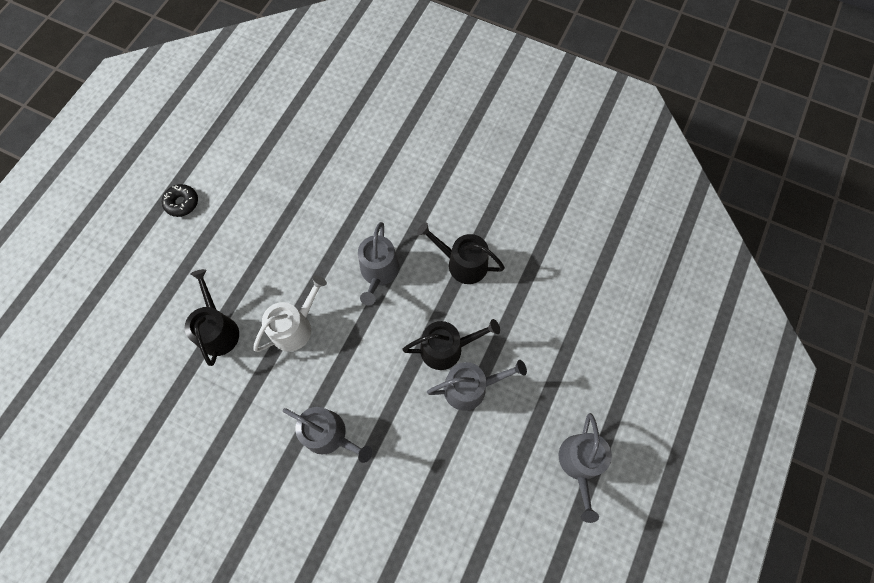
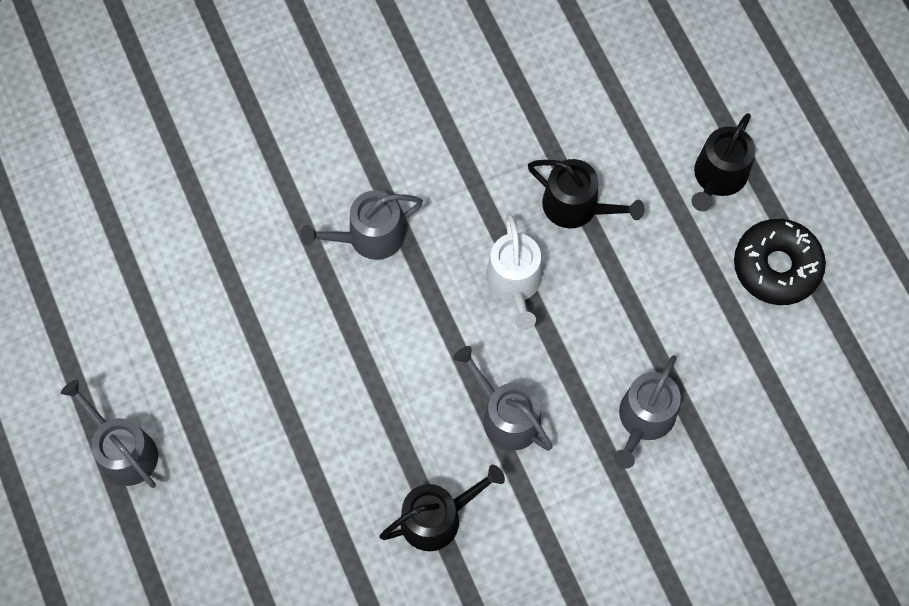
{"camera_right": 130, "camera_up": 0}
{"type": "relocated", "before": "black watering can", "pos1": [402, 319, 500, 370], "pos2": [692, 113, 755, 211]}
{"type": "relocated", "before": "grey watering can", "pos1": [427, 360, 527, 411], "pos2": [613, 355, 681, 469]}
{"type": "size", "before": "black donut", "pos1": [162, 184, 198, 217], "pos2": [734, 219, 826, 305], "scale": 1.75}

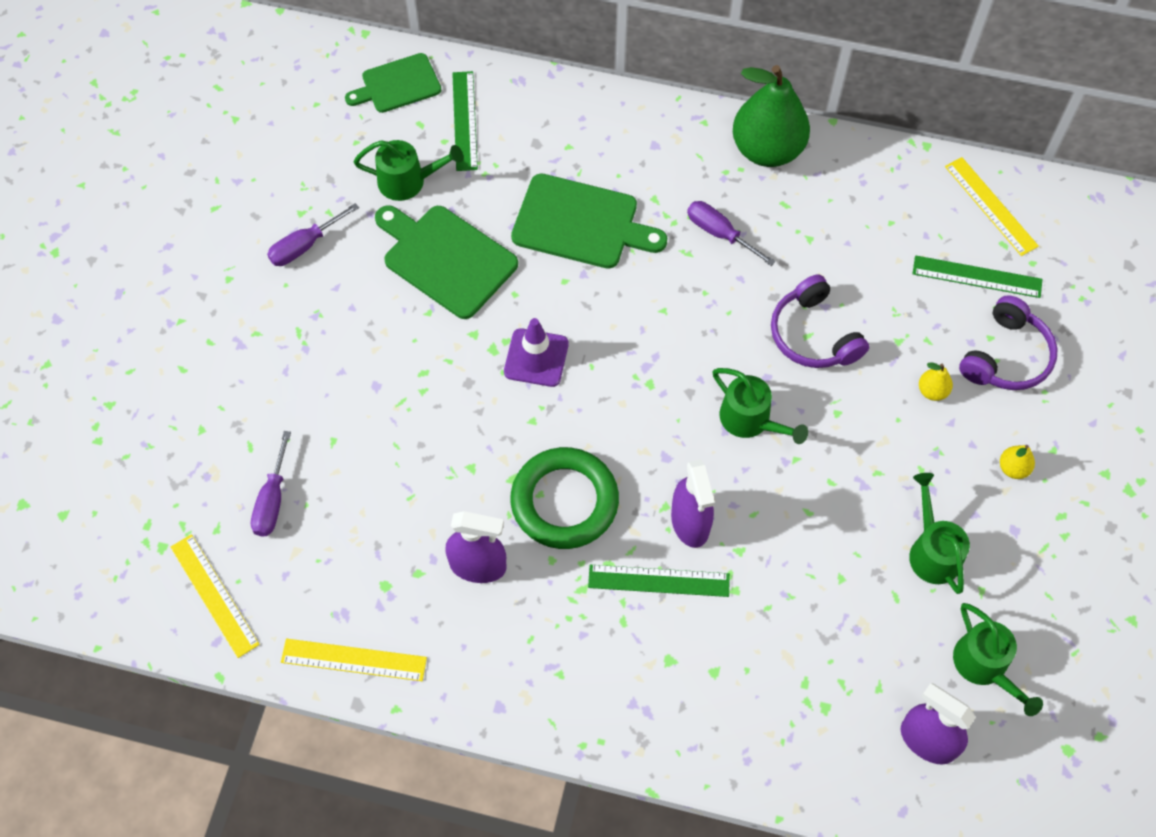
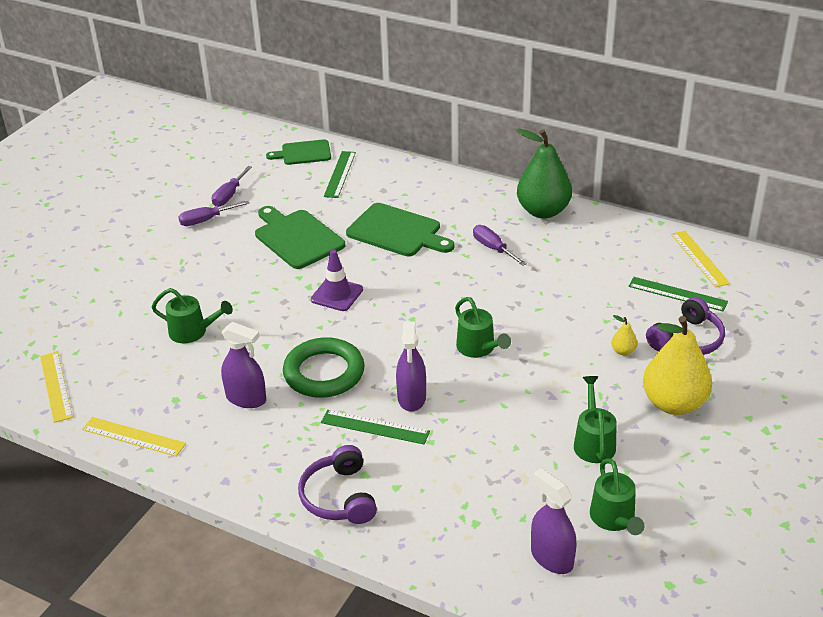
{"camera_right": 15, "camera_up": -25}
{"type": "relocated", "before": "purple screwdriver", "pos1": [251, 431, 291, 537], "pos2": [212, 166, 252, 207]}
{"type": "relocated", "before": "green watering can", "pos1": [354, 140, 464, 201], "pos2": [152, 288, 233, 343]}
{"type": "relocated", "before": "purple headphones", "pos1": [771, 274, 869, 368], "pos2": [298, 445, 377, 524]}
{"type": "size", "before": "yellow pear", "pos1": [1000, 445, 1035, 479], "pos2": [643, 316, 712, 415], "scale": 2.47}

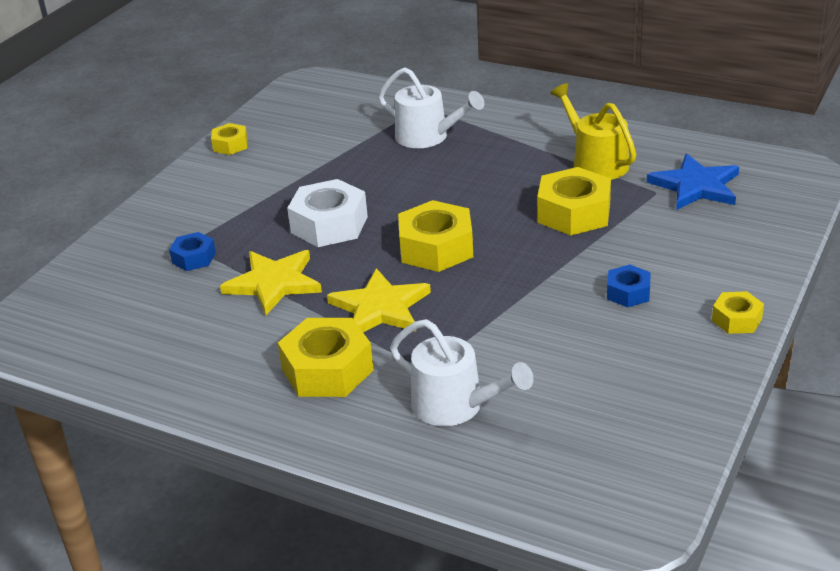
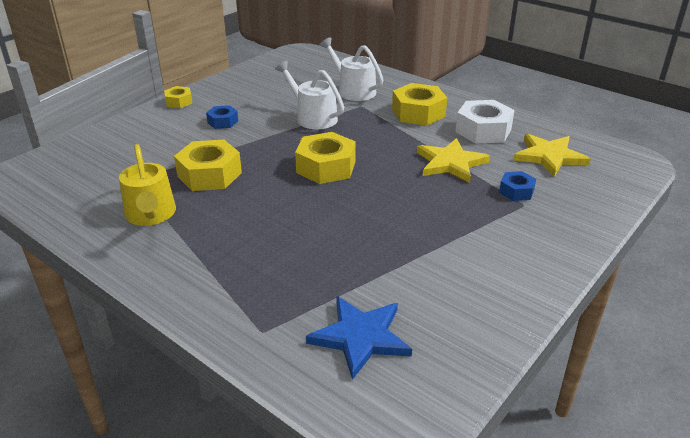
{"camera_right": -170, "camera_up": 0}
{"type": "missing", "before": "yellow nut", "pos1": [211, 123, 248, 155]}
{"type": "relocated", "before": "white nut", "pos1": [287, 179, 368, 247], "pos2": [455, 100, 515, 144]}
{"type": "relocated", "before": "yellow star", "pos1": [327, 268, 431, 332], "pos2": [514, 134, 590, 177]}
{"type": "relocated", "before": "white watering can", "pos1": [378, 67, 484, 148], "pos2": [275, 61, 344, 129]}
{"type": "relocated", "before": "blue star", "pos1": [647, 153, 739, 210], "pos2": [306, 296, 412, 380]}

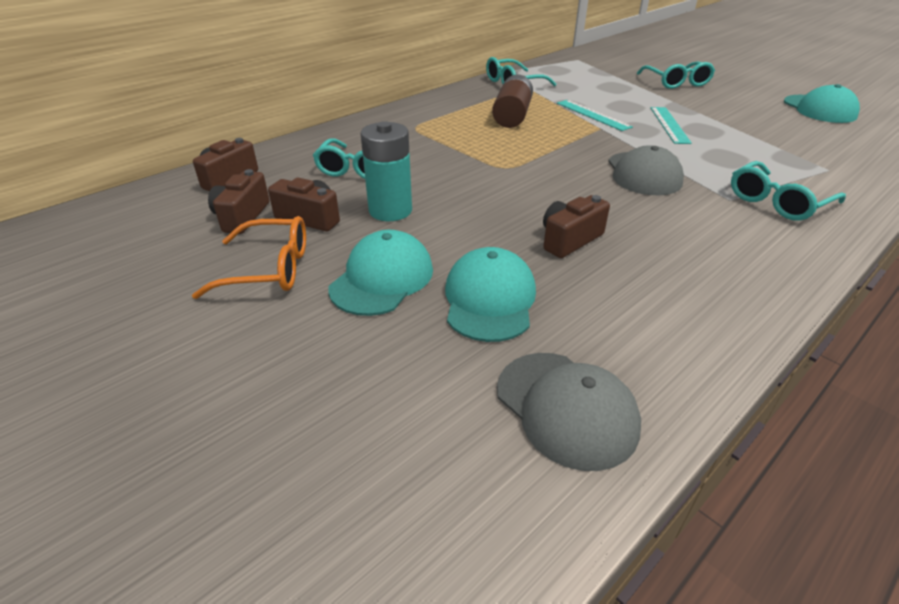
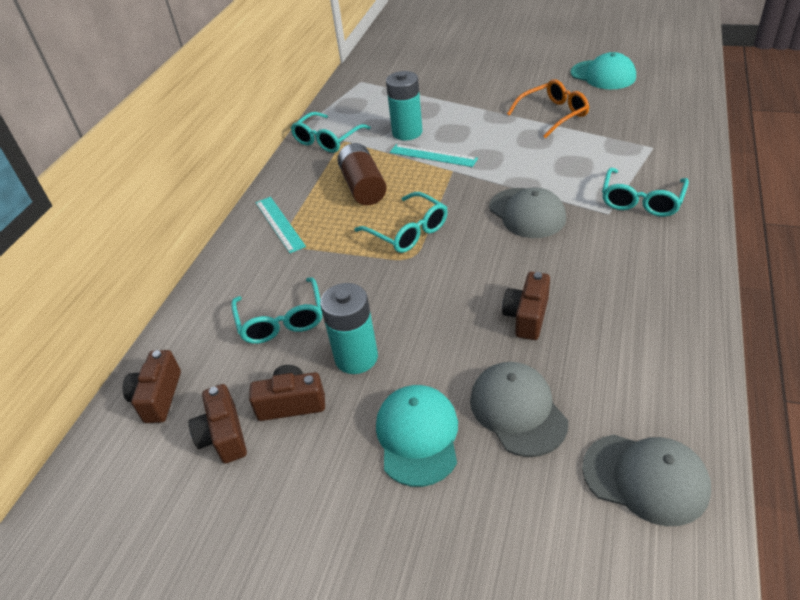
{"camera_right": -25, "camera_up": 5}
{"type": "appeared", "after": "turquoise battery", "pos2": [386, 71, 422, 141]}
{"type": "relocated", "before": "orange glasses", "pos1": [192, 216, 306, 299], "pos2": [507, 79, 589, 138]}
{"type": "relocated", "before": "turquoise glasses", "pos1": [637, 62, 715, 89], "pos2": [355, 192, 448, 253]}
{"type": "relocated", "before": "turquoise ruler", "pos1": [650, 107, 692, 144], "pos2": [256, 197, 306, 253]}
{"type": "colour", "before": "turquoise cap", "after": "grey cap", "pos1": [445, 247, 536, 342], "pos2": [470, 362, 568, 457]}

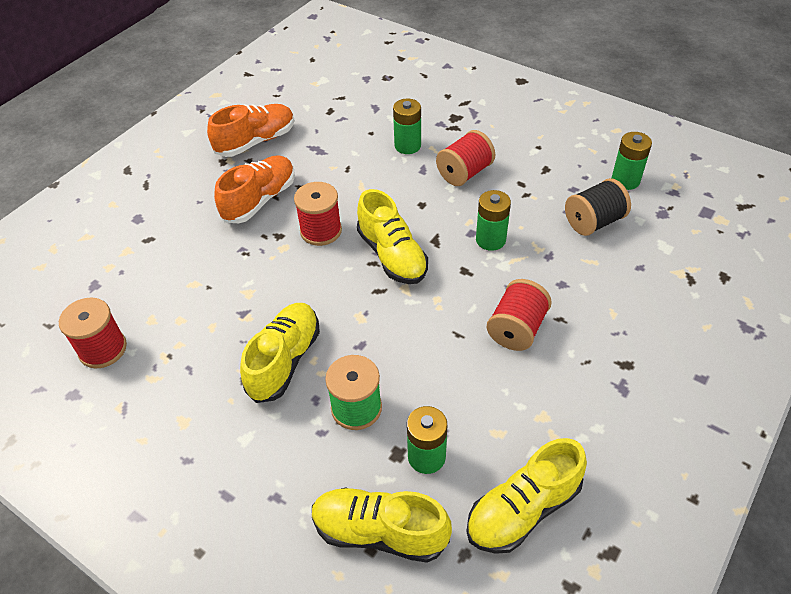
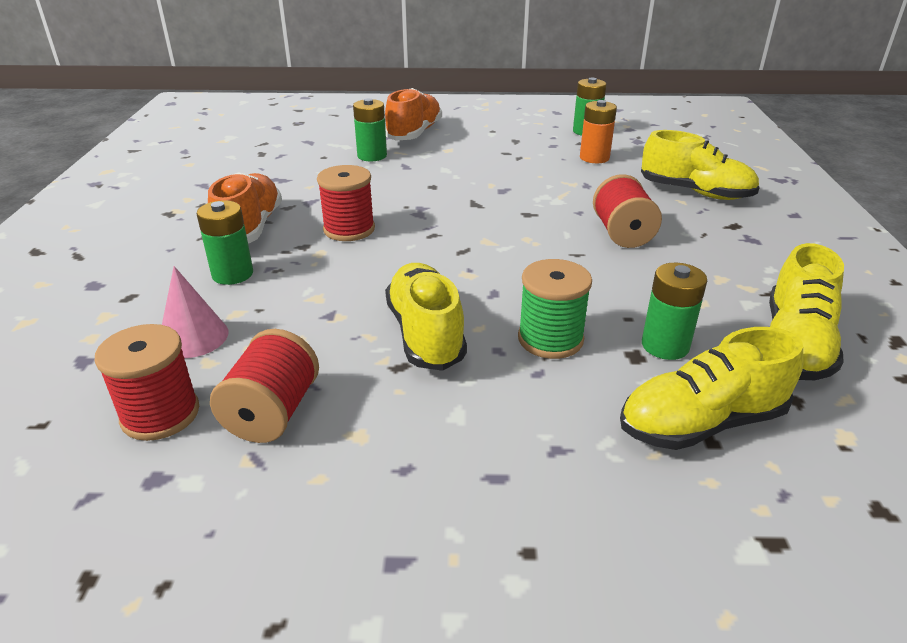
{"camera_right": -35, "camera_up": -15}
{"type": "appeared", "after": "pink cone", "pos2": [162, 266, 228, 358]}
{"type": "relocated", "before": "orange shoe", "pos1": [207, 104, 295, 157], "pos2": [385, 88, 442, 140]}
{"type": "relocated", "before": "yellow shoe", "pos1": [357, 189, 428, 284], "pos2": [641, 130, 760, 200]}
{"type": "relocated", "before": "red spool", "pos1": [436, 130, 495, 186], "pos2": [210, 329, 319, 443]}
{"type": "relocated", "before": "green battery", "pos1": [476, 190, 511, 251], "pos2": [196, 200, 253, 285]}
{"type": "exchanged", "before": "black spool", "after": "orange battery", "pos1": [565, 178, 631, 236], "pos2": [580, 100, 617, 163]}

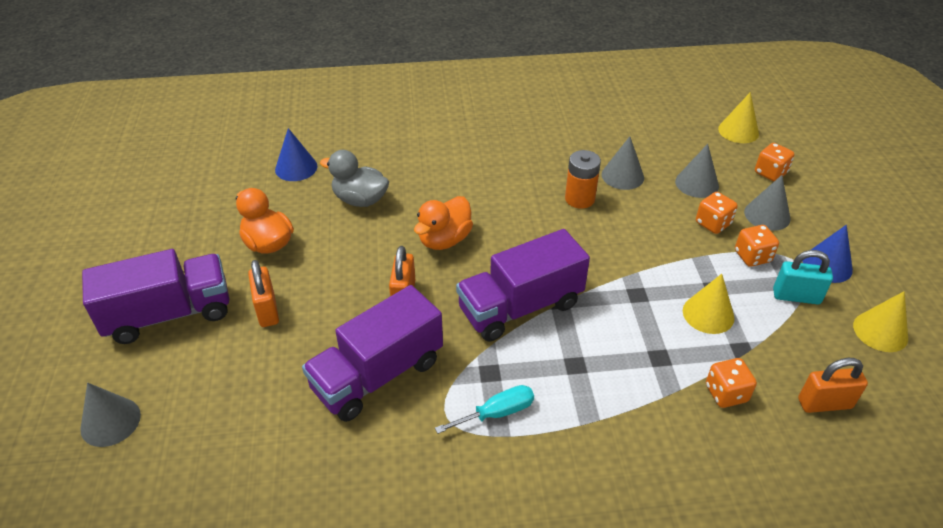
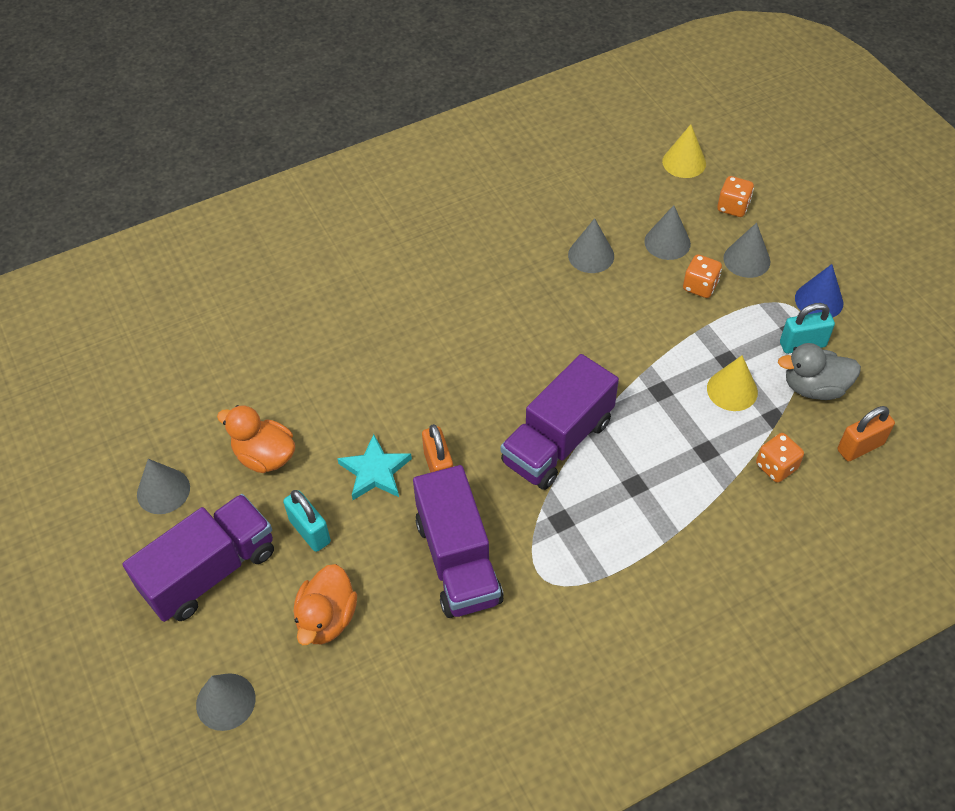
{"camera_right": -20, "camera_up": 10}
{"type": "missing", "before": "blue cone", "pos1": [275, 128, 318, 181]}
{"type": "missing", "before": "turquoise screwdriver", "pos1": [435, 385, 534, 434]}
{"type": "missing", "before": "orange battery", "pos1": [565, 150, 601, 209]}
{"type": "missing", "before": "orange dice", "pos1": [735, 225, 779, 267]}
{"type": "missing", "before": "yellow cone", "pos1": [853, 291, 908, 352]}
{"type": "appeared", "after": "grey cone", "pos2": [137, 459, 190, 514]}
{"type": "appeared", "after": "turquoise star", "pos2": [337, 434, 412, 500]}
{"type": "relocated", "before": "grey duck", "pos1": [320, 150, 389, 207], "pos2": [778, 343, 861, 400]}
{"type": "relocated", "before": "orange duck", "pos1": [414, 196, 473, 250], "pos2": [294, 564, 357, 645]}
{"type": "colour", "before": "orange padlock", "after": "turquoise padlock", "pos1": [248, 260, 279, 327], "pos2": [283, 490, 331, 552]}
{"type": "spun", "before": "purple truck", "pos1": [302, 285, 443, 422], "pos2": [413, 465, 504, 618], "turn": -45}

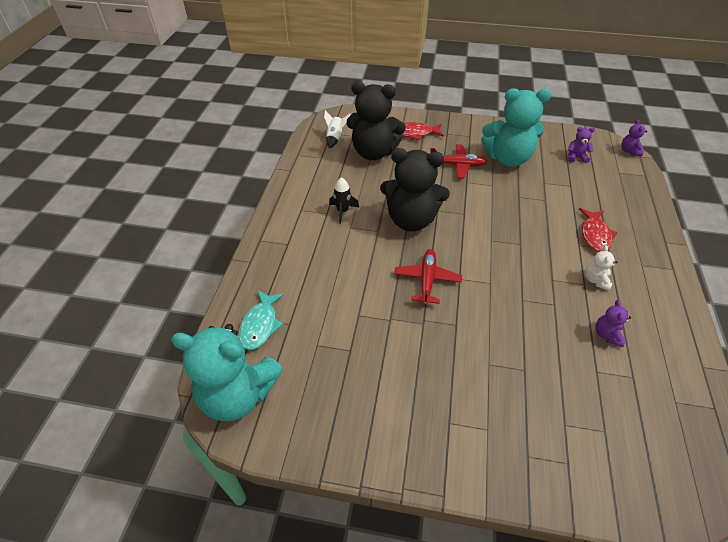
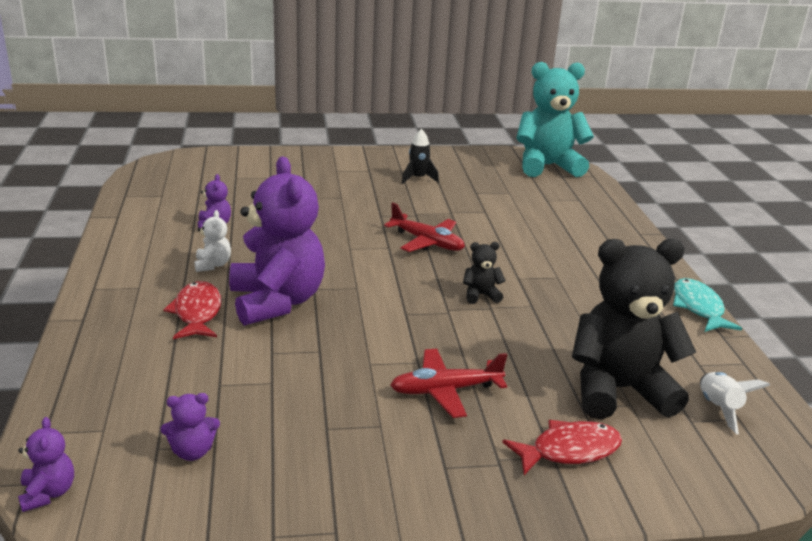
{"camera_right": 160, "camera_up": -20}
{"type": "missing", "before": "turquoise teddy bear", "pos1": [481, 88, 552, 166]}
{"type": "appeared", "after": "purple teddy bear", "pos2": [229, 157, 325, 326]}
{"type": "relocated", "before": "turquoise fish", "pos1": [239, 290, 284, 350], "pos2": [673, 278, 742, 332]}
{"type": "relocated", "before": "black rocket", "pos1": [329, 177, 359, 224], "pos2": [402, 129, 439, 184]}
{"type": "spun", "before": "red plane", "pos1": [394, 249, 462, 305], "pos2": [384, 202, 465, 252], "turn": -45}
{"type": "size", "before": "black teddy bear", "pos1": [380, 148, 450, 232], "pos2": [463, 242, 506, 304], "scale": 0.41}

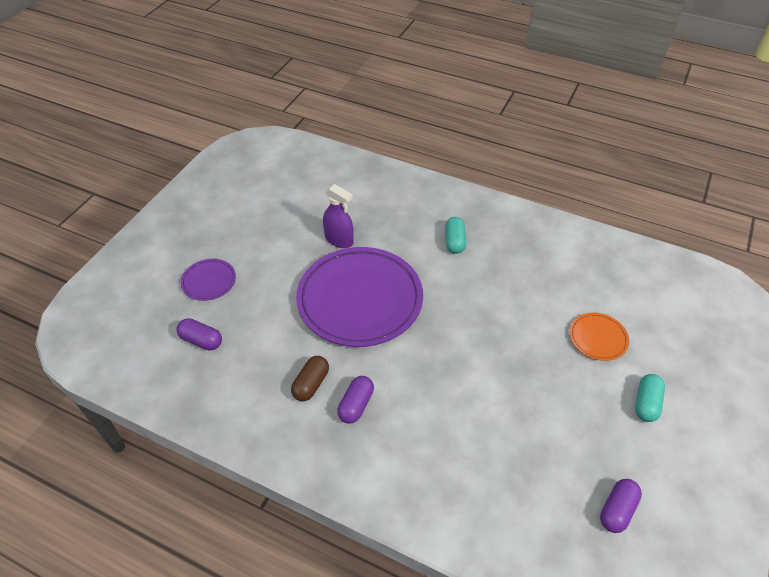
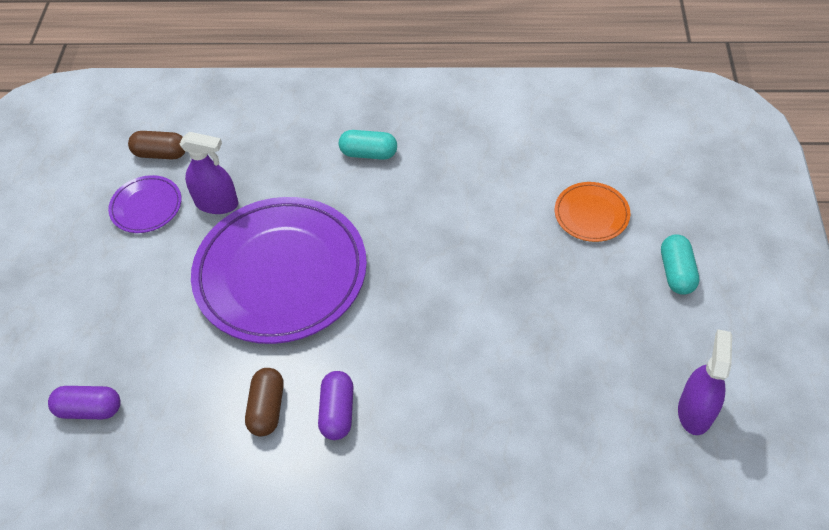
{"camera_right": -20, "camera_up": 5}
{"type": "appeared", "after": "brown capsule", "pos2": [128, 131, 186, 159]}
{"type": "relocated", "before": "purple plate", "pos1": [181, 259, 236, 301], "pos2": [108, 175, 182, 233]}
{"type": "exchanged", "before": "purple capsule", "after": "purple spray bottle", "pos1": [600, 479, 642, 533], "pos2": [678, 329, 732, 435]}
{"type": "spun", "before": "turquoise capsule", "pos1": [445, 217, 466, 254], "pos2": [339, 130, 397, 160], "turn": -60}

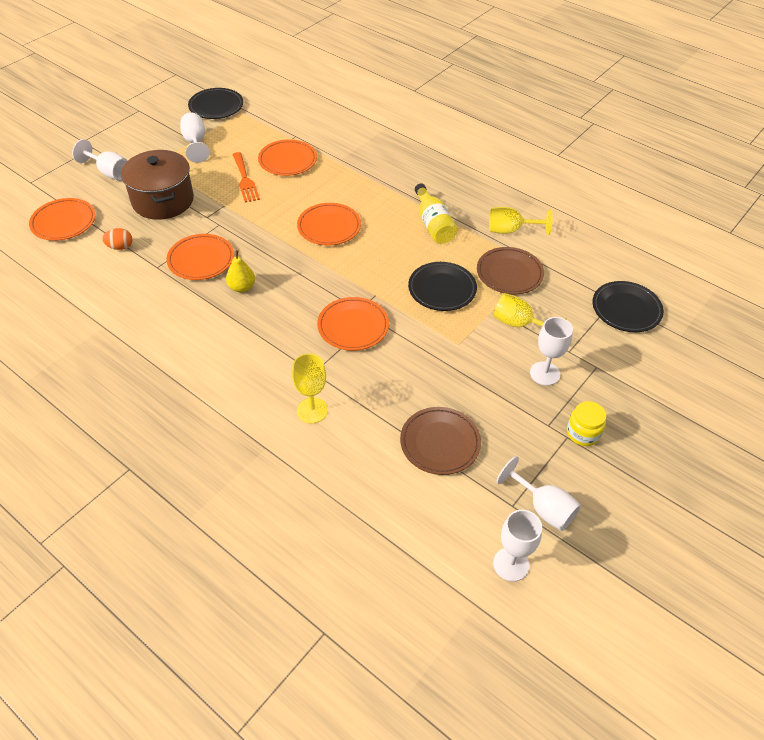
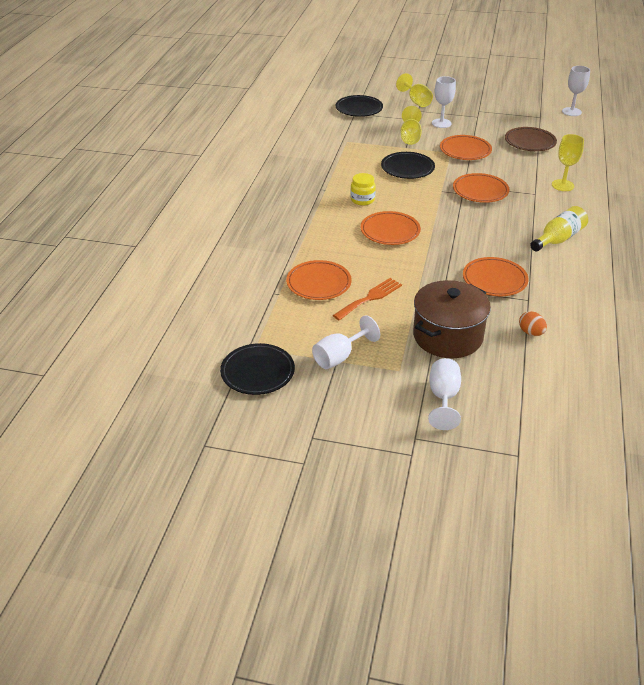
{"camera_right": -115, "camera_up": -10}
{"type": "missing", "before": "yellow pear", "pos1": [226, 250, 255, 292]}
{"type": "missing", "before": "brown plate", "pos1": [477, 247, 544, 294]}
{"type": "missing", "before": "white goblet", "pos1": [496, 456, 581, 531]}
{"type": "relocated", "before": "orange plate", "pos1": [29, 198, 96, 241], "pos2": [440, 135, 492, 160]}
{"type": "relocated", "before": "yellow bottle", "pos1": [415, 183, 457, 244], "pos2": [530, 206, 588, 251]}
{"type": "relocated", "before": "yellow goblet", "pos1": [489, 207, 553, 235], "pos2": [396, 73, 433, 107]}
{"type": "relocated", "before": "yellow jar", "pos1": [567, 401, 606, 446], "pos2": [350, 173, 376, 205]}

